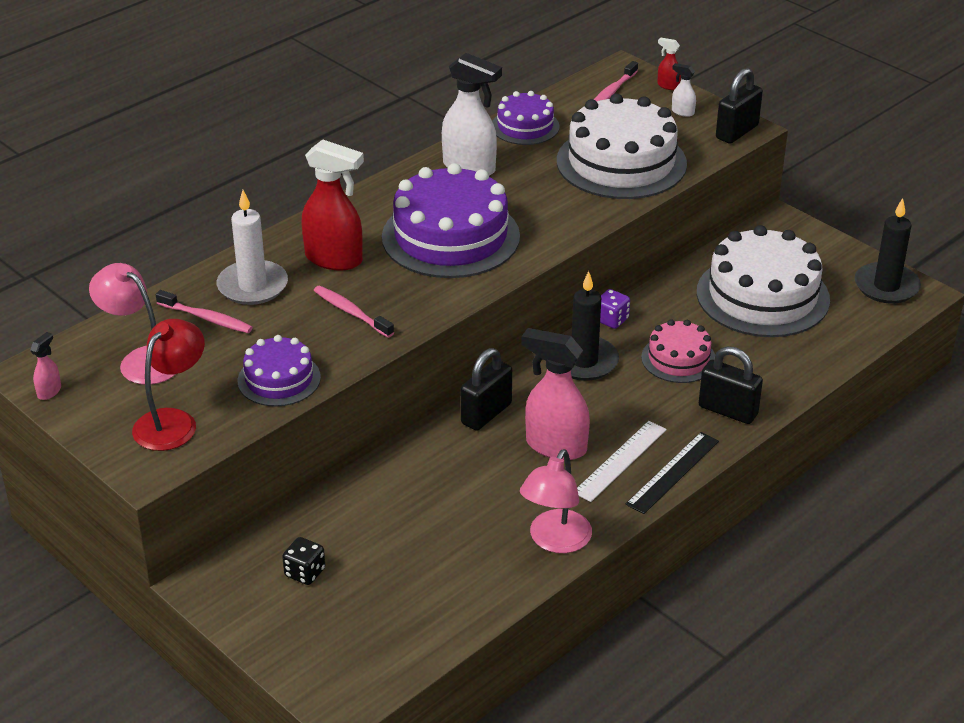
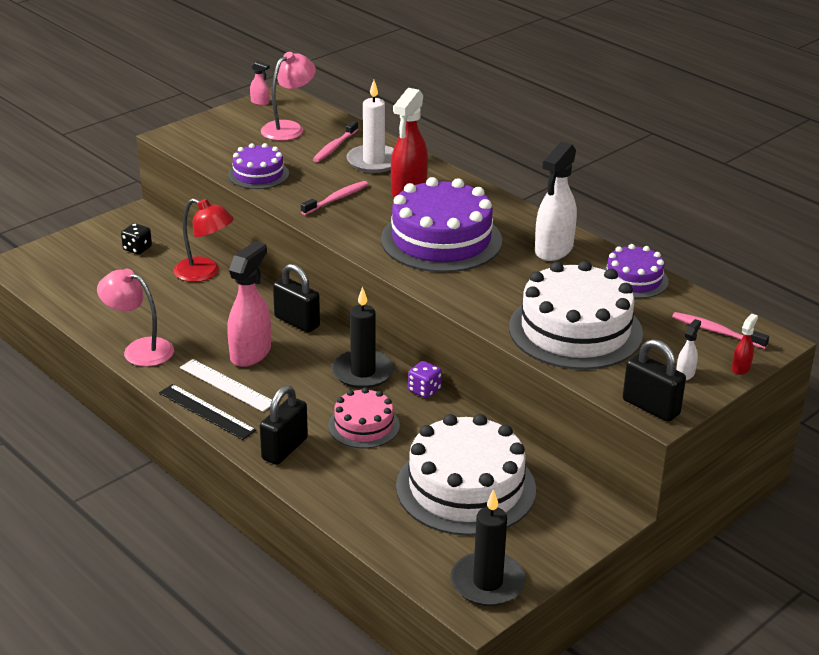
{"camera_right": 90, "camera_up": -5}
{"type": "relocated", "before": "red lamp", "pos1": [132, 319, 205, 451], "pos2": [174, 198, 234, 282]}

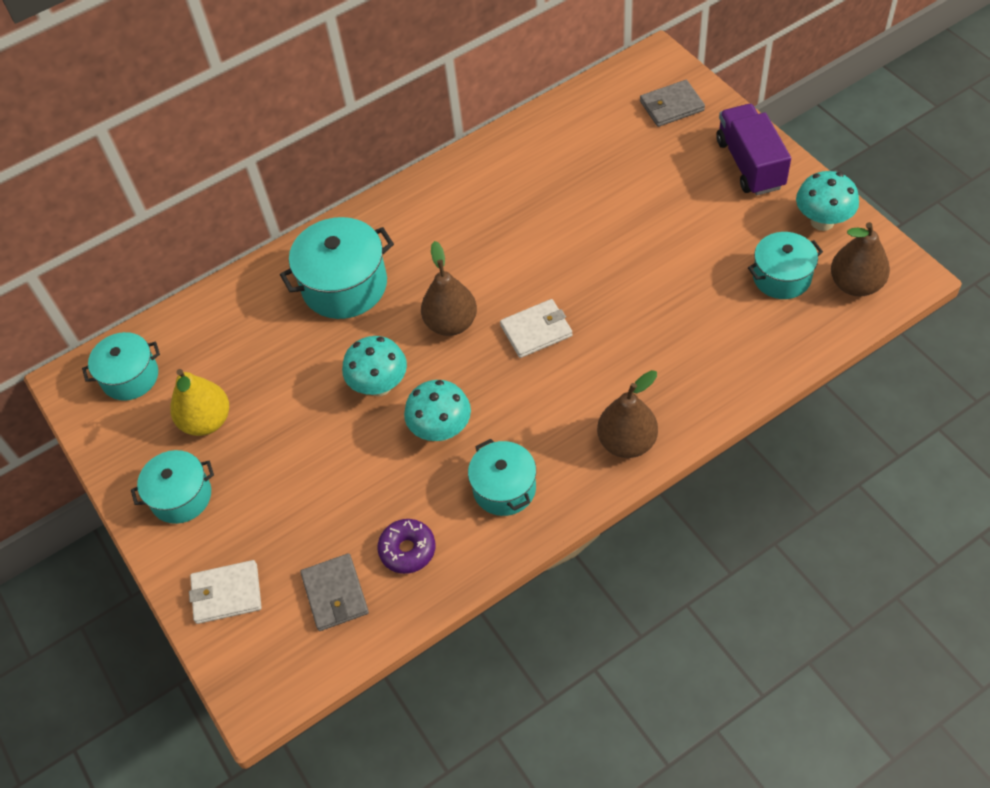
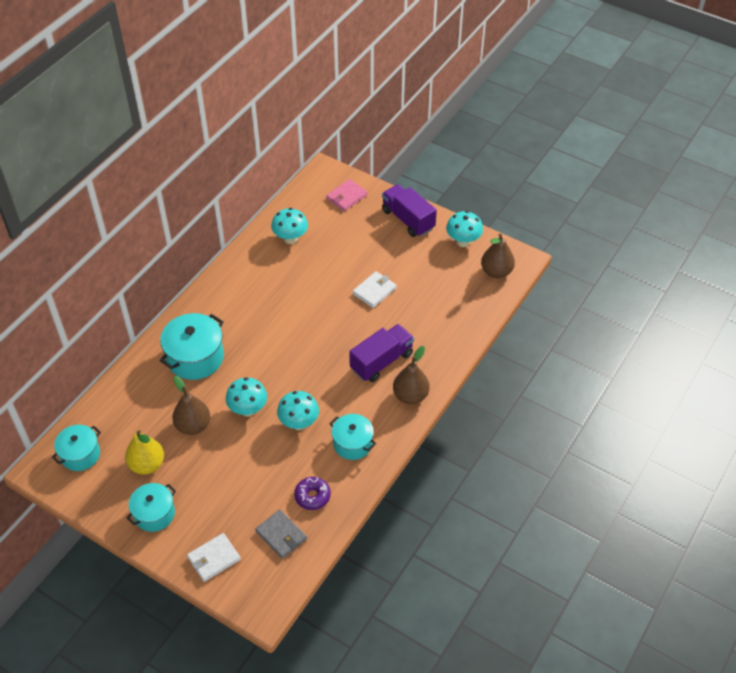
{"camera_right": -30, "camera_up": -5}
{"type": "missing", "before": "turquoise pot", "pos1": [748, 232, 823, 299]}
{"type": "appeared", "after": "turquoise mushroom", "pos2": [271, 208, 308, 244]}
{"type": "appeared", "after": "purple truck", "pos2": [349, 324, 414, 382]}
{"type": "relocated", "before": "brown pear", "pos1": [421, 241, 477, 336], "pos2": [172, 376, 210, 435]}
{"type": "relocated", "before": "white wallet", "pos1": [500, 299, 573, 358], "pos2": [353, 271, 397, 308]}
{"type": "colour", "before": "grey wallet", "after": "pink wallet", "pos1": [640, 80, 705, 127], "pos2": [326, 179, 368, 211]}

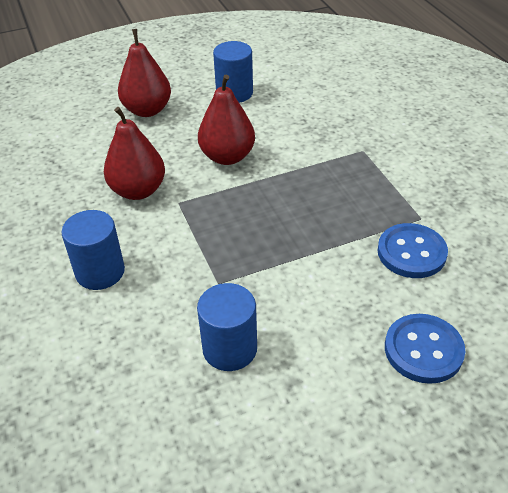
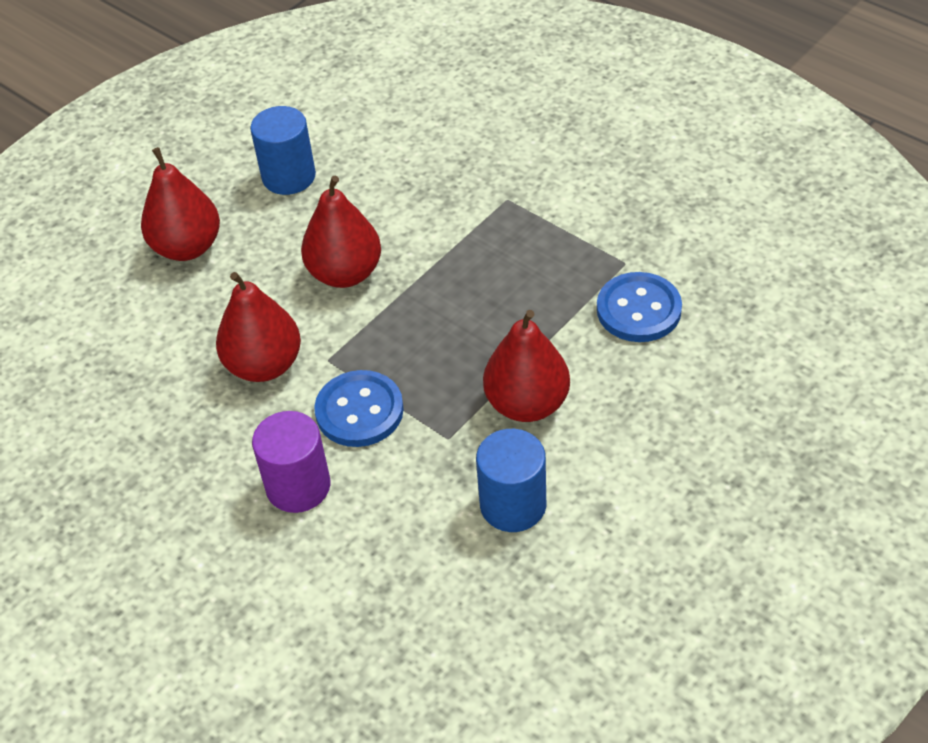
{"camera_right": -25, "camera_up": 5}
{"type": "appeared", "after": "red pear", "pos2": [483, 310, 570, 422]}
{"type": "relocated", "before": "blue button", "pos1": [385, 314, 465, 384], "pos2": [314, 370, 404, 447]}
{"type": "colour", "before": "blue cylinder", "after": "purple cylinder", "pos1": [62, 210, 125, 290], "pos2": [252, 411, 330, 513]}

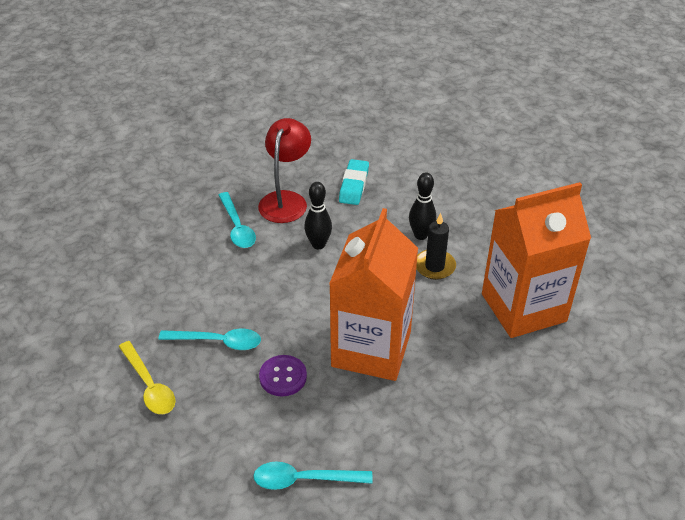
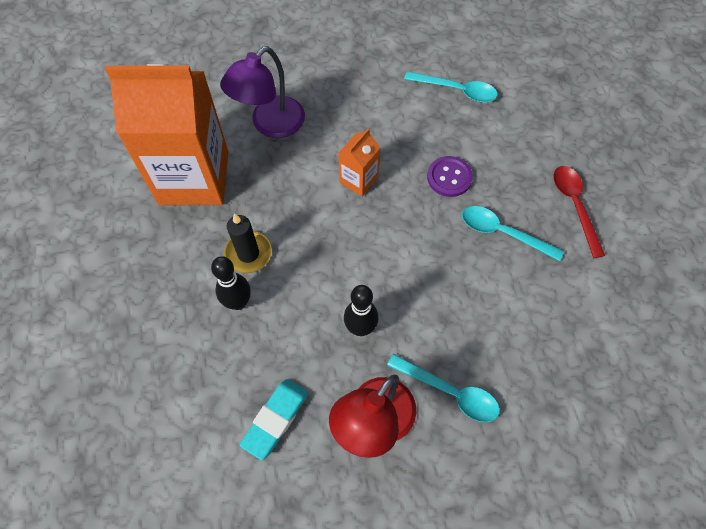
{"camera_right": -160, "camera_up": 20}
{"type": "appeared", "after": "purple lamp", "pos2": [220, 46, 305, 138]}
{"type": "colour", "before": "yellow spoon", "after": "red spoon", "pos1": [119, 341, 176, 414], "pos2": [554, 166, 605, 258]}
{"type": "spun", "before": "turquoise spoon", "pos1": [218, 192, 256, 248], "pos2": [387, 354, 500, 422], "turn": 120}
{"type": "size", "before": "orange carton", "pos1": [329, 208, 418, 381], "pos2": [338, 129, 380, 196], "scale": 0.44}

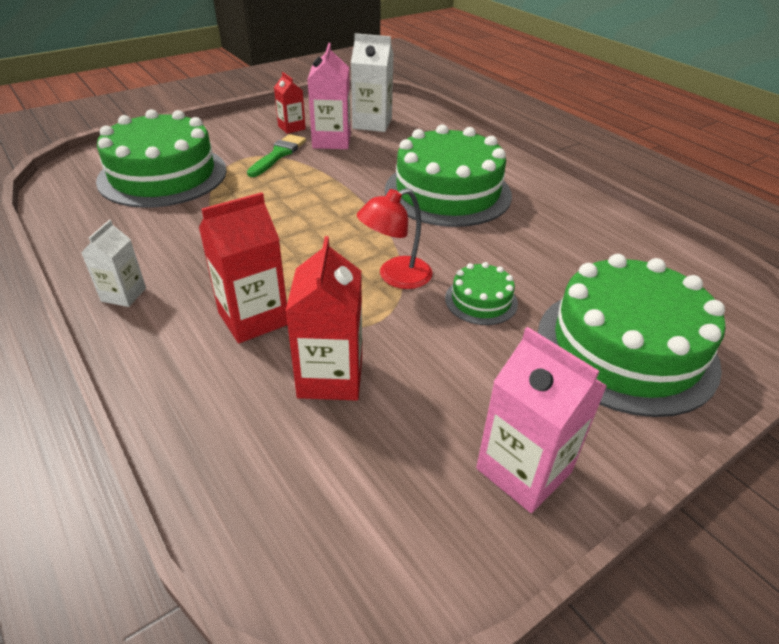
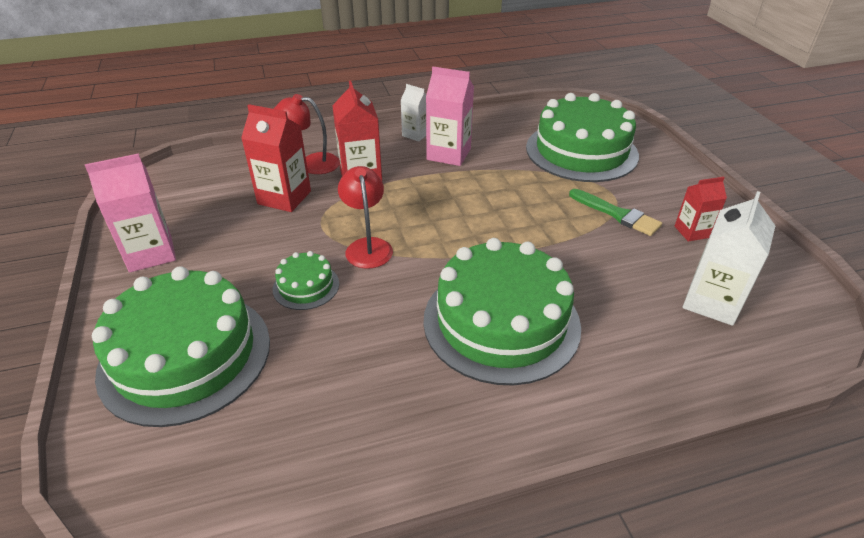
{"camera_right": 110, "camera_up": 0}
{"type": "appeared", "after": "red lamp", "pos2": [273, 94, 339, 174]}
{"type": "relocated", "before": "pink carton", "pos1": [307, 43, 351, 149], "pos2": [426, 67, 474, 166]}

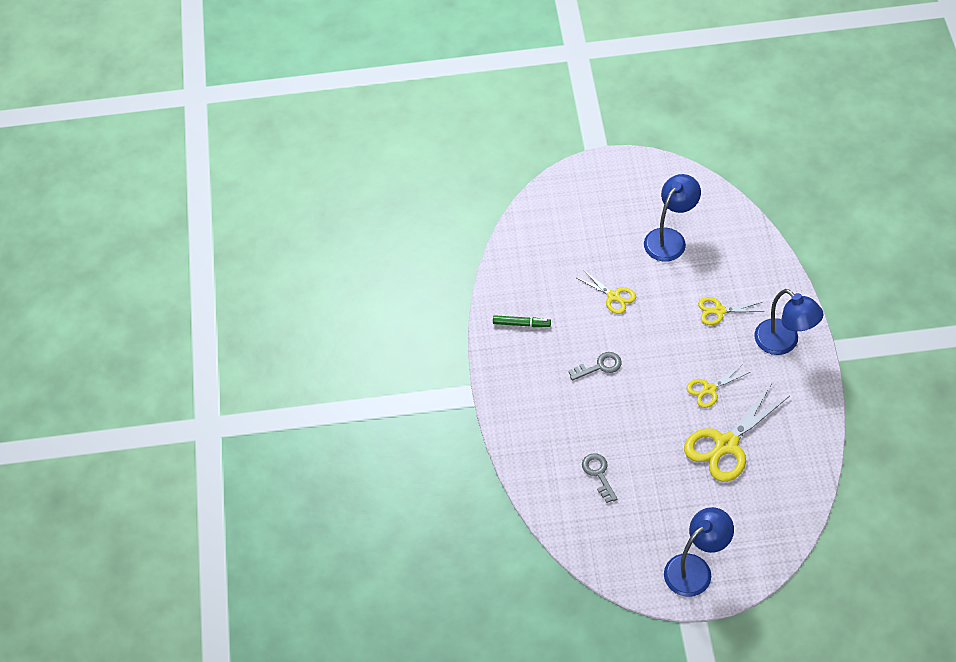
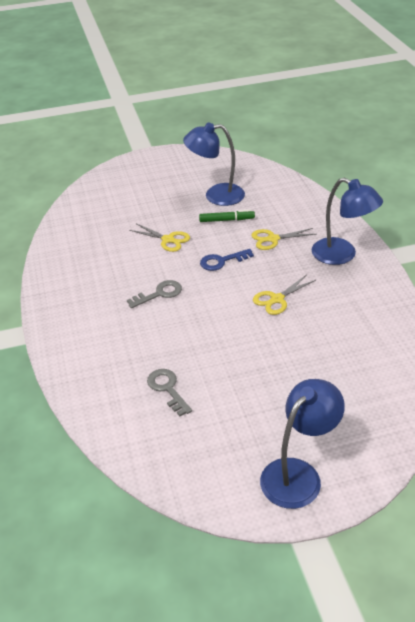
{"camera_right": -10, "camera_up": -15}
{"type": "missing", "before": "yellow scissors", "pos1": [684, 385, 790, 482]}
{"type": "appeared", "after": "blue key", "pos2": [200, 249, 254, 271]}
{"type": "relocated", "before": "green marker", "pos1": [493, 315, 551, 327], "pos2": [199, 210, 255, 222]}
{"type": "spun", "before": "blue lamp", "pos1": [644, 174, 701, 262], "pos2": [183, 122, 245, 206], "turn": -120}

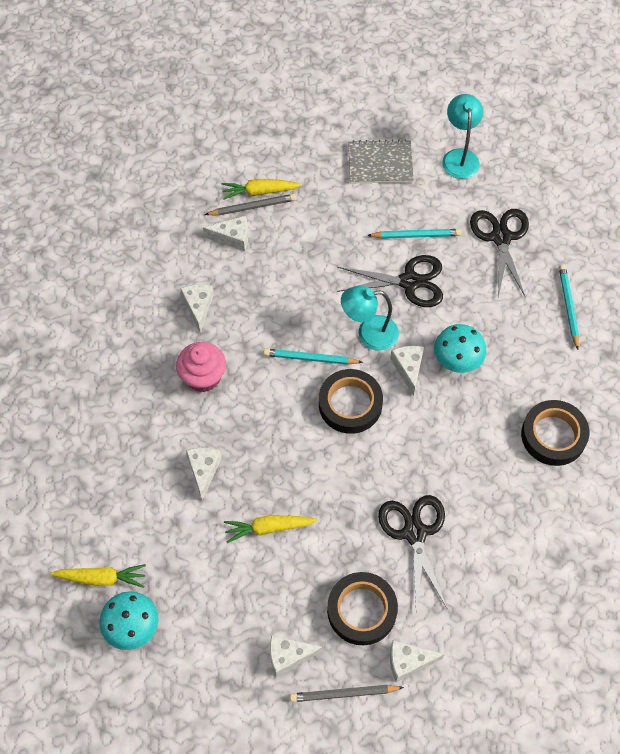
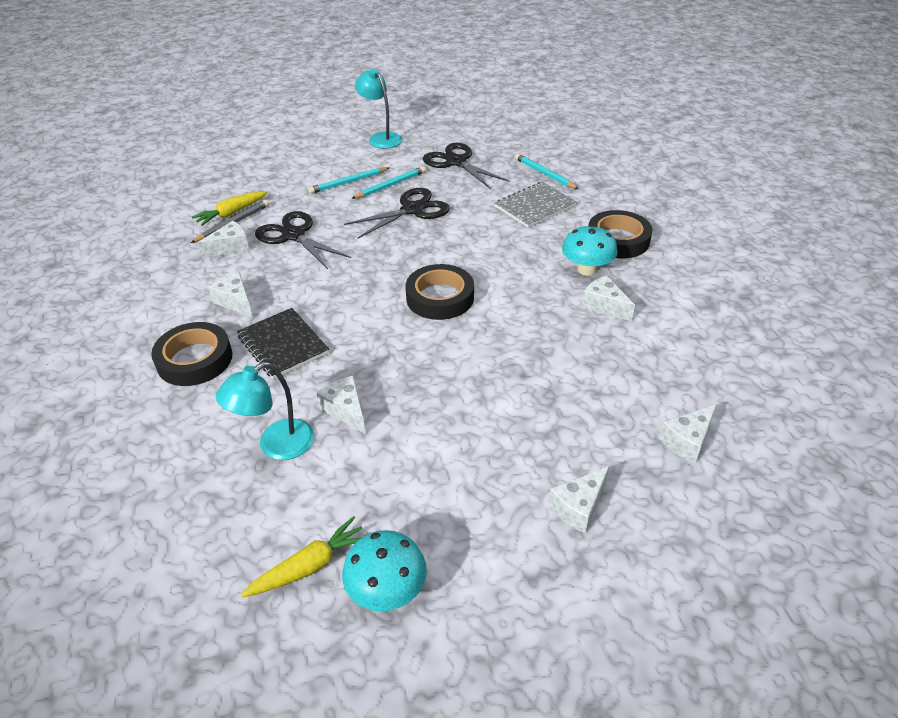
{"camera_right": -35, "camera_up": -20}
{"type": "missing", "before": "yellow carrot", "pos1": [224, 515, 317, 543]}
{"type": "missing", "before": "grey pencil", "pos1": [290, 685, 404, 702]}
{"type": "relocated", "before": "turquoise pencil", "pos1": [264, 349, 363, 365], "pos2": [308, 167, 389, 194]}
{"type": "relocated", "before": "black tape", "pos1": [327, 572, 398, 645], "pos2": [151, 322, 232, 386]}
{"type": "relocated", "before": "turquoise lamp", "pos1": [341, 286, 399, 351], "pos2": [216, 362, 314, 460]}
{"type": "relocated", "before": "grey notebook", "pos1": [348, 139, 414, 183], "pos2": [495, 182, 576, 228]}
{"type": "relocated", "before": "black scissors", "pos1": [378, 495, 447, 612], "pos2": [255, 211, 351, 269]}
{"type": "relocated", "before": "white cheese", "pos1": [390, 346, 424, 396], "pos2": [581, 275, 635, 321]}
{"type": "relocated", "before": "turquoise mushroom", "pos1": [434, 324, 486, 373], "pos2": [562, 225, 618, 275]}
{"type": "exchanged", "before": "pink cupcake", "after": "black notebook", "pos1": [176, 342, 226, 393], "pos2": [237, 308, 329, 379]}

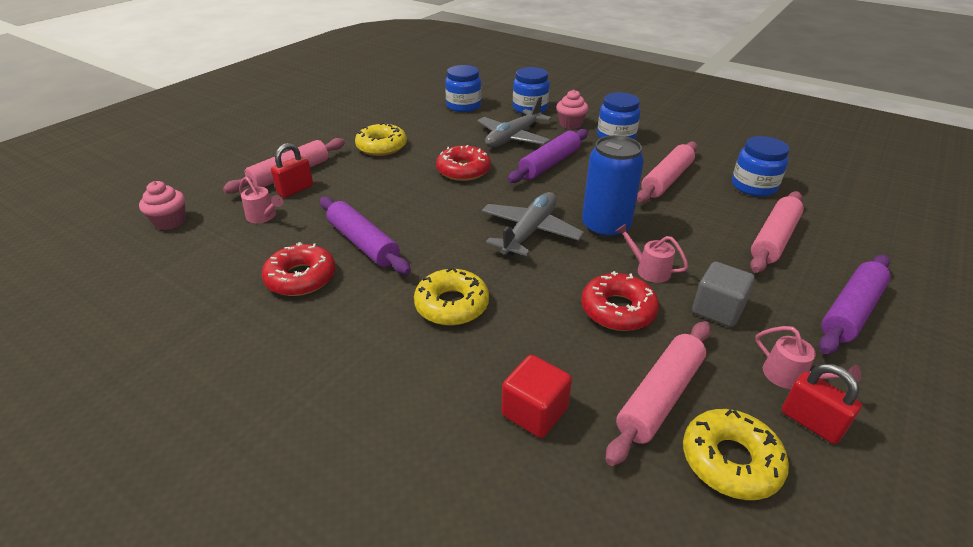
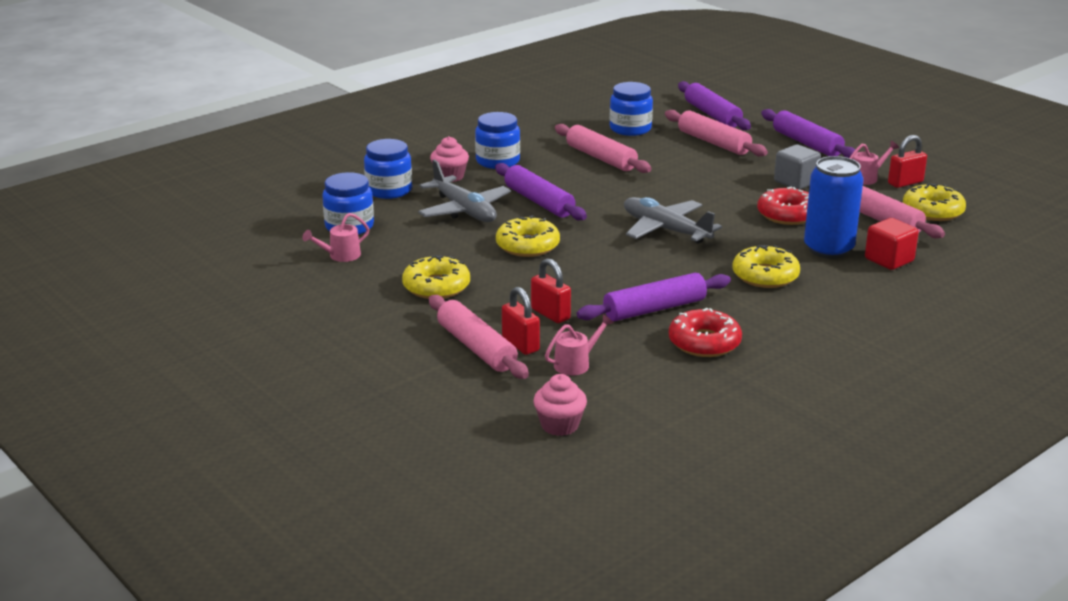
{"camera_right": -75, "camera_up": -10}
{"type": "appeared", "after": "red padlock", "pos2": [531, 258, 571, 323]}
{"type": "appeared", "after": "purple rolling pin", "pos2": [678, 81, 751, 130]}
{"type": "relocated", "before": "blue can", "pos1": [582, 135, 644, 239], "pos2": [804, 156, 864, 259]}
{"type": "relocated", "before": "pink watering can", "pos1": [616, 224, 689, 283], "pos2": [302, 213, 369, 262]}
{"type": "colour", "before": "red donut", "after": "yellow donut", "pos1": [436, 145, 491, 181], "pos2": [496, 215, 560, 257]}

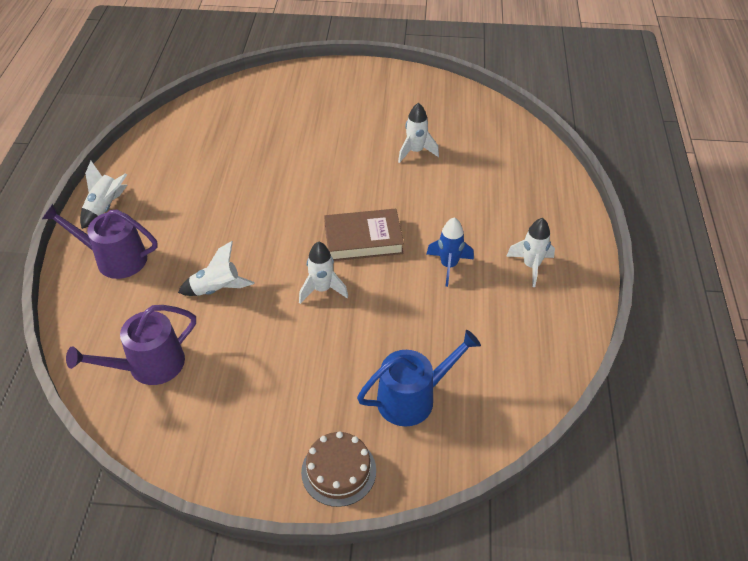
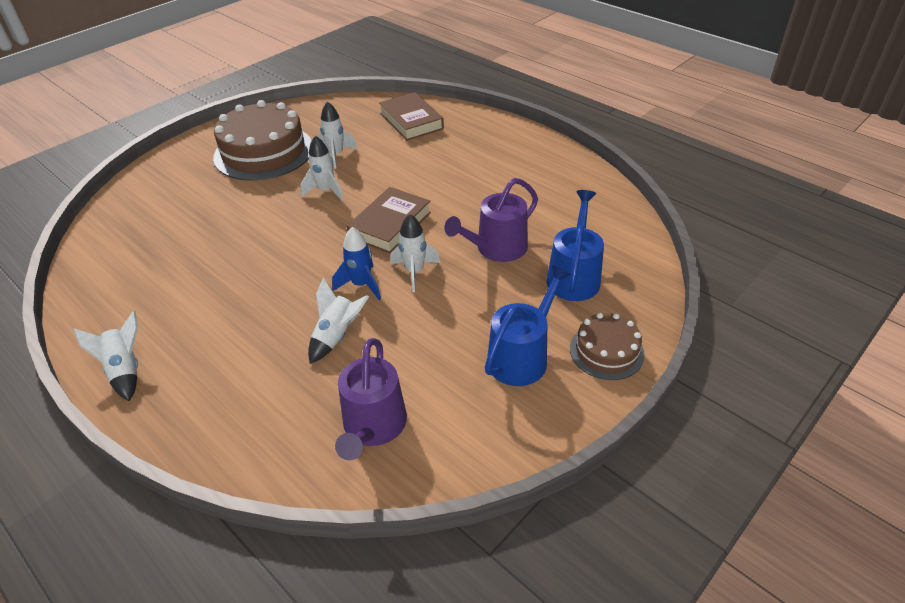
{"camera_right": -50, "camera_up": -5}
{"type": "appeared", "after": "brown cake", "pos2": [213, 100, 312, 181]}
{"type": "appeared", "after": "brown book", "pos2": [379, 92, 444, 141]}
{"type": "appeared", "after": "blue watering can", "pos2": [485, 265, 572, 386]}
{"type": "relocated", "before": "purple watering can", "pos1": [42, 204, 158, 279], "pos2": [444, 178, 538, 262]}
{"type": "relocated", "before": "blue rocket", "pos1": [427, 217, 474, 287], "pos2": [332, 227, 381, 300]}
{"type": "relocated", "before": "white rocket", "pos1": [506, 218, 555, 287], "pos2": [301, 135, 344, 201]}

